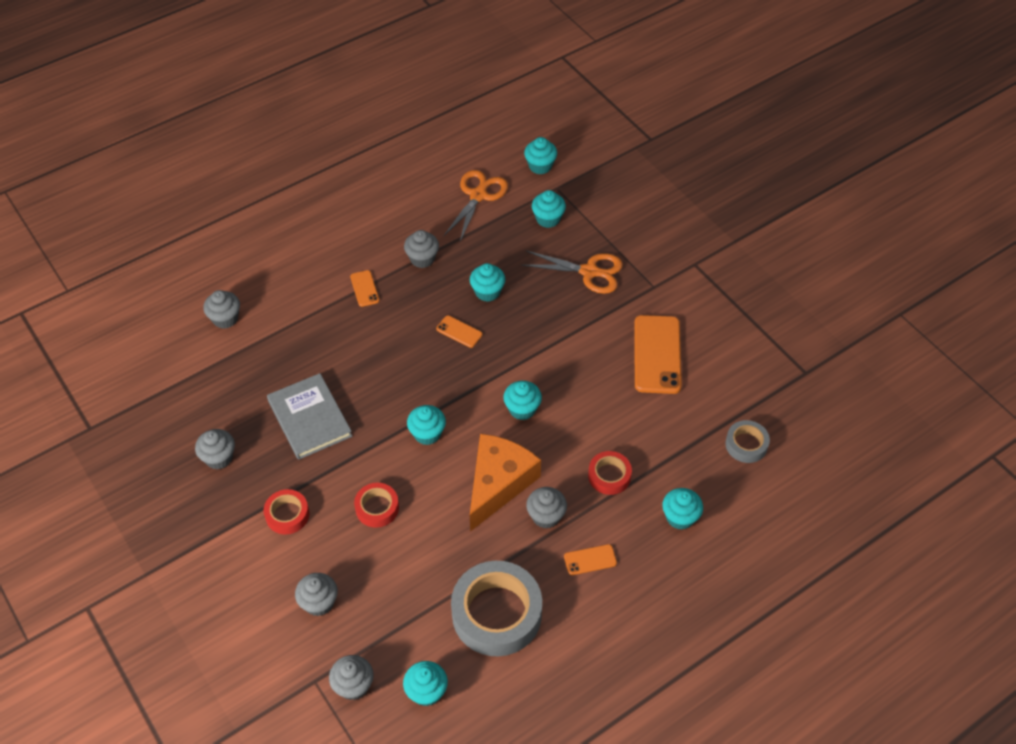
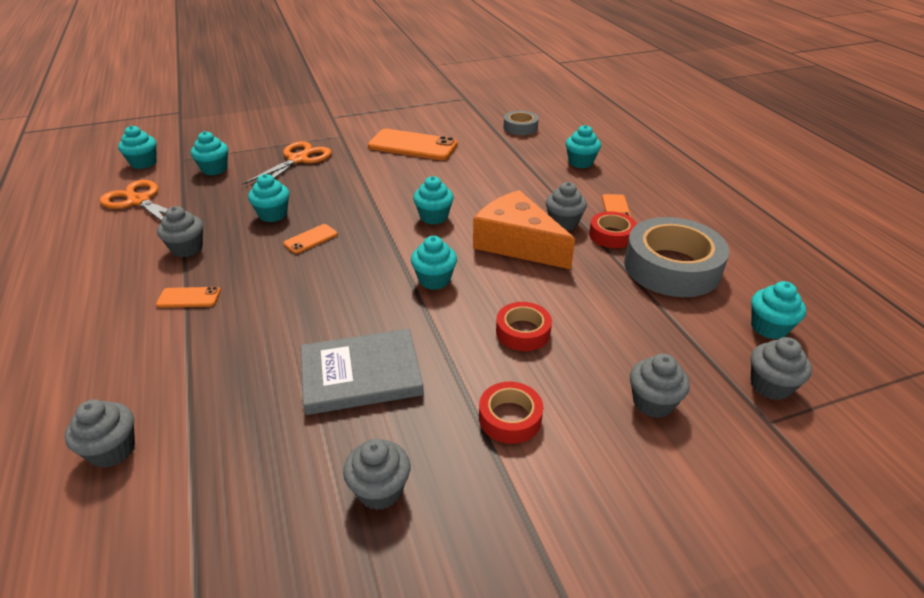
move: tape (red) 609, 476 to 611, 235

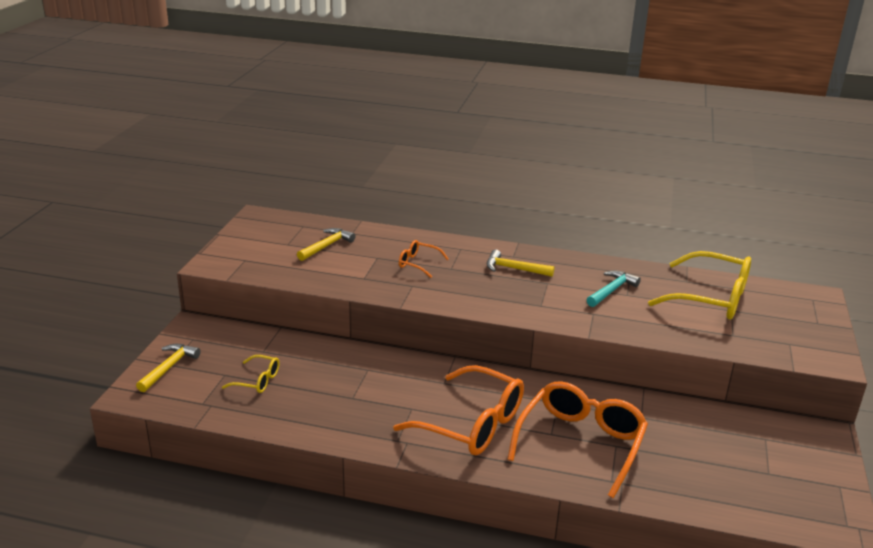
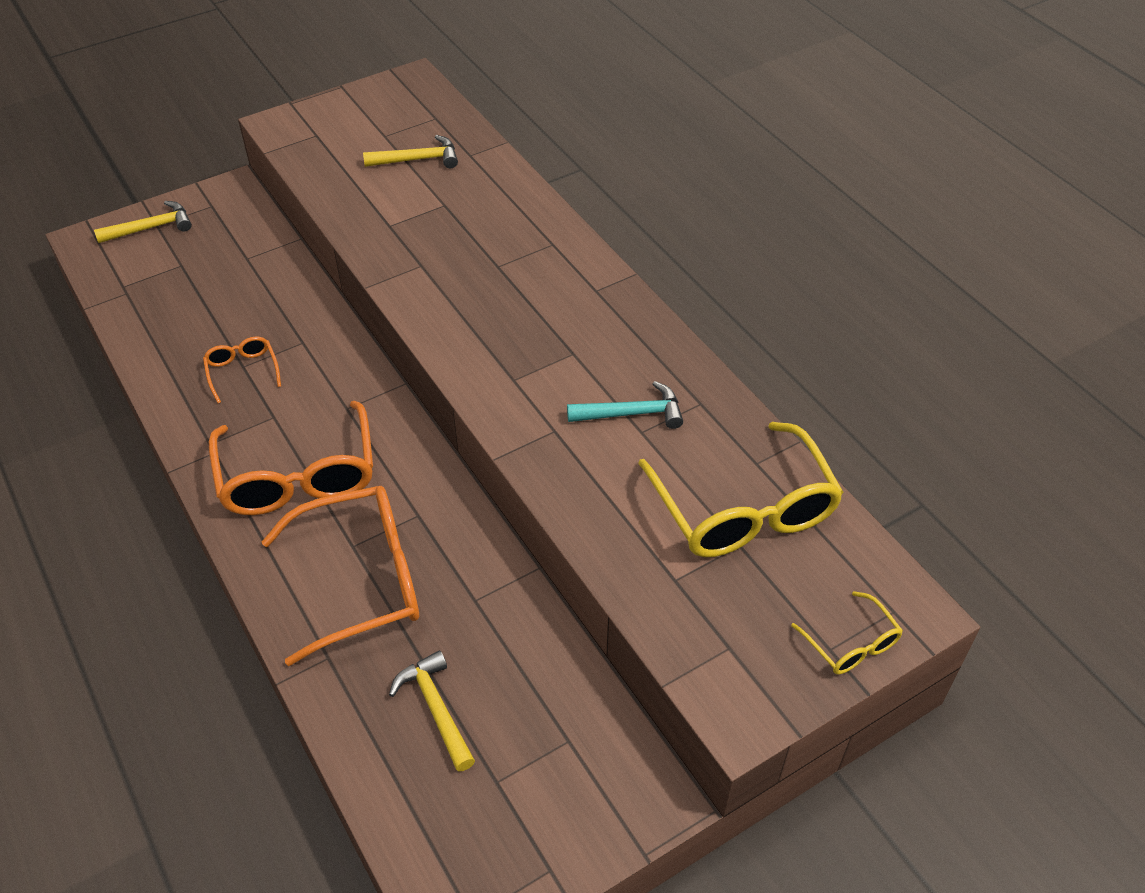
move: glasses (yellow) 257, 381 to 851, 644; glasses (orange) 418, 263 to 242, 371; hammer (yellow) 514, 269 to 436, 709

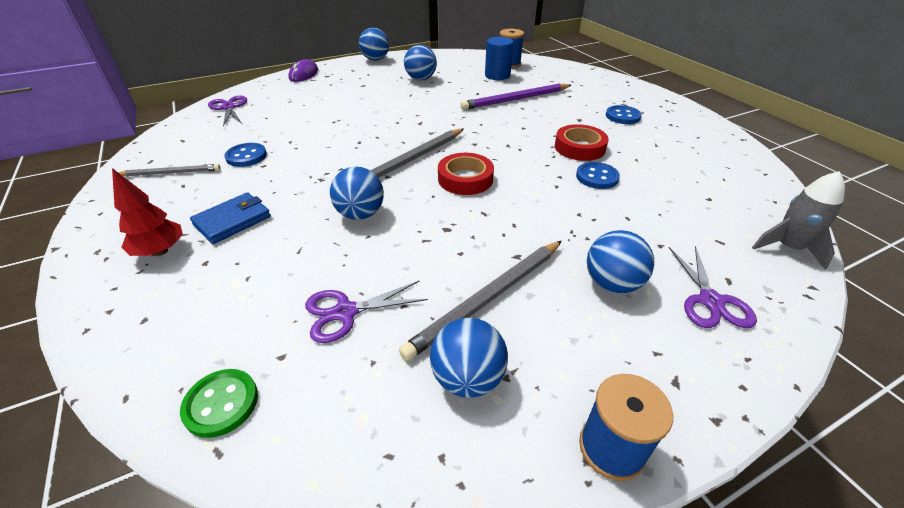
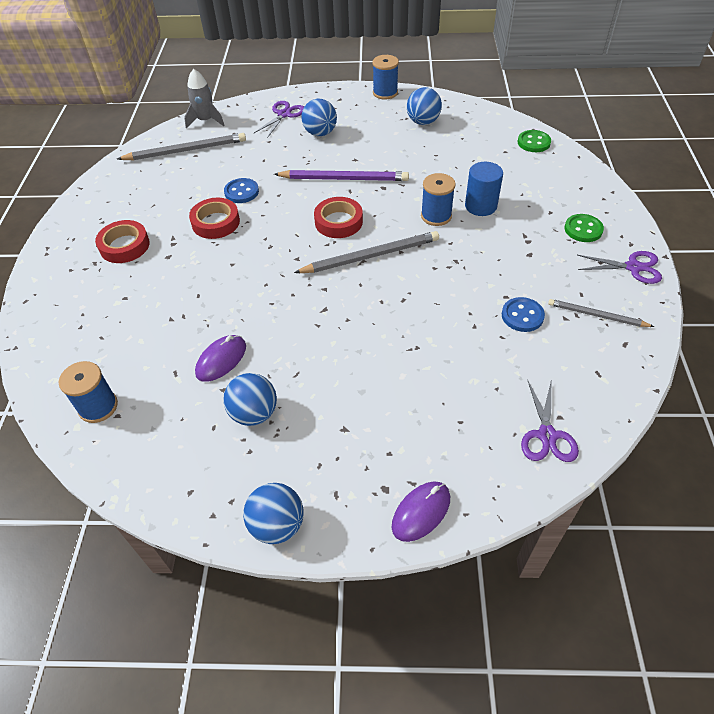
delete: wallet (blue) 233, 220
insert: mouse (purple) 221, 360
move: scissors (purple) 345, 312 to 633, 267; pencil (grey) 488, 299 to 186, 150; pencil (purple) 515, 99 to 344, 179; cylinder (blue) 497, 75 to 480, 206
replace: tree (red) 160, 251 to button (green) 583, 229; ball (blue) 360, 214 to spool (blue) 436, 216; button (blue) 622, 116 to tape (red) 124, 246

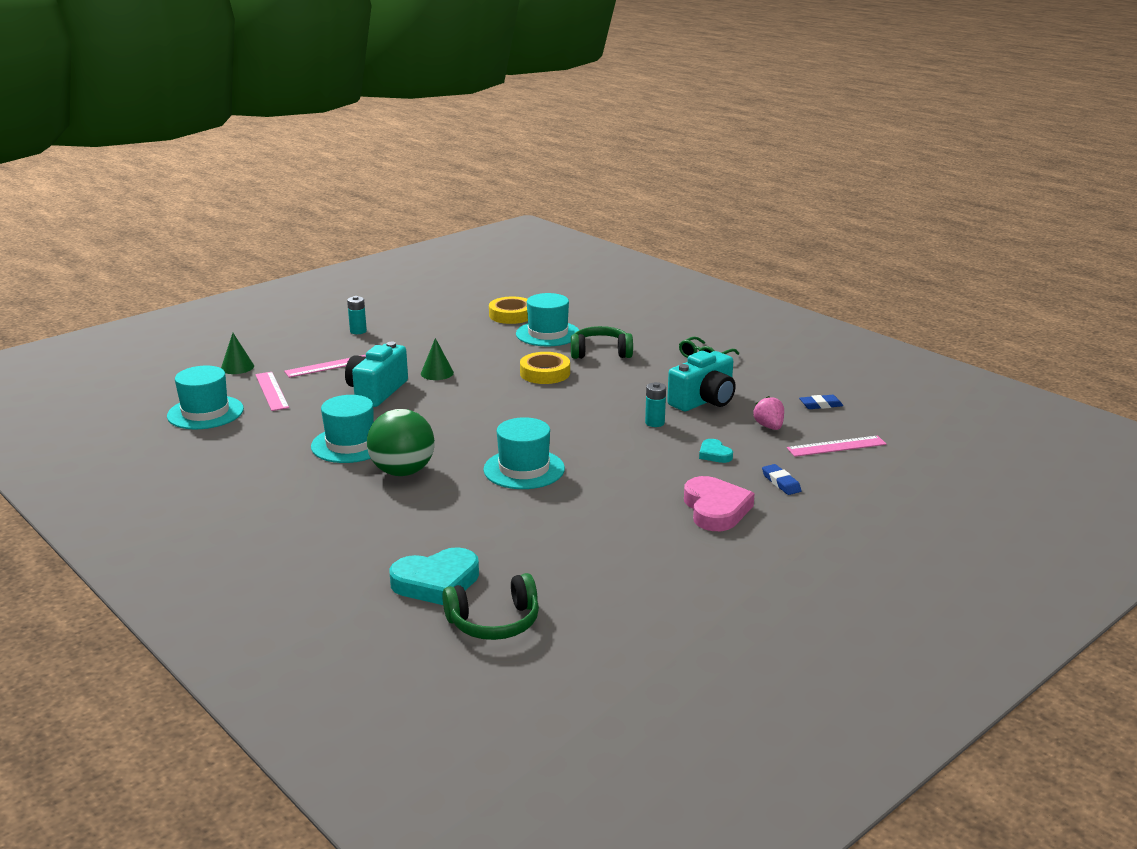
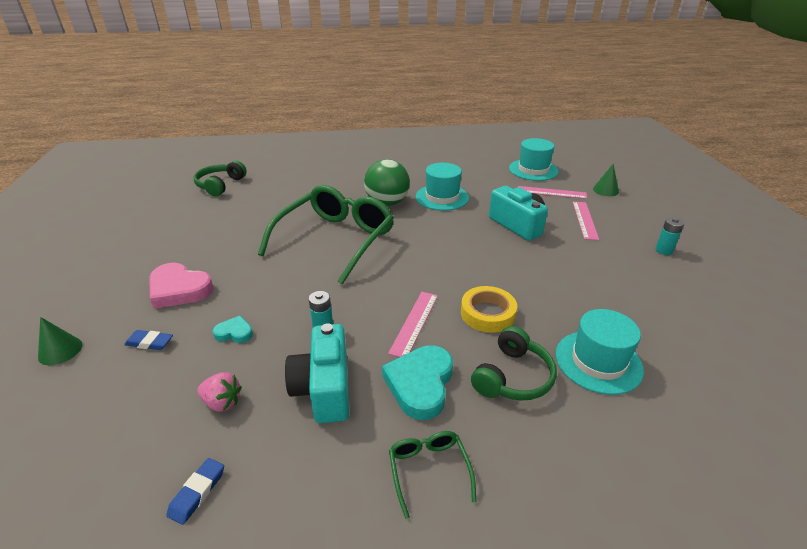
delete: tape (yellow) 511, 315
move: heart (turquoise) 436, 582 to 420, 384; cone (green) 437, 373 to 60, 350; ruler (pink) 836, 446 to 414, 323
replace: hat (turquoise) 524, 469 to glasses (green) 336, 240

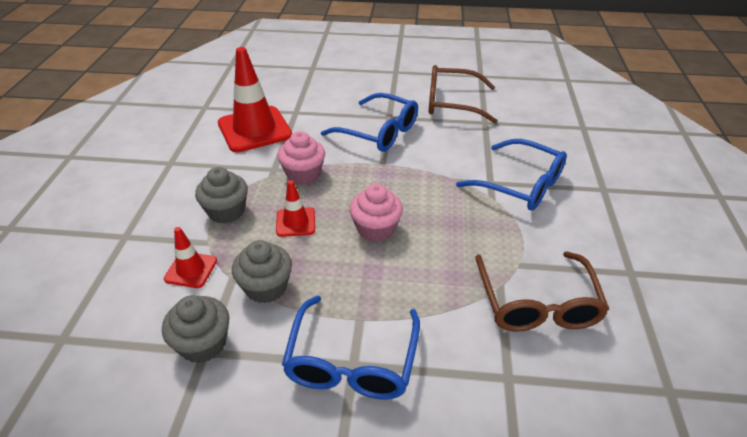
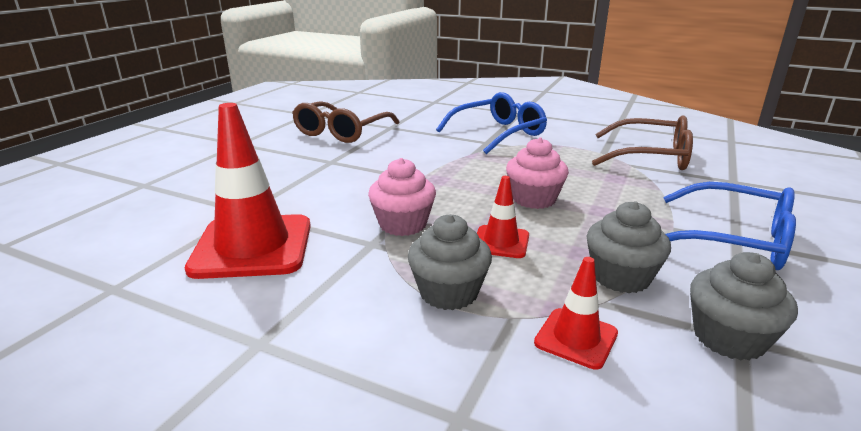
delete: glasses (blue) 379, 132

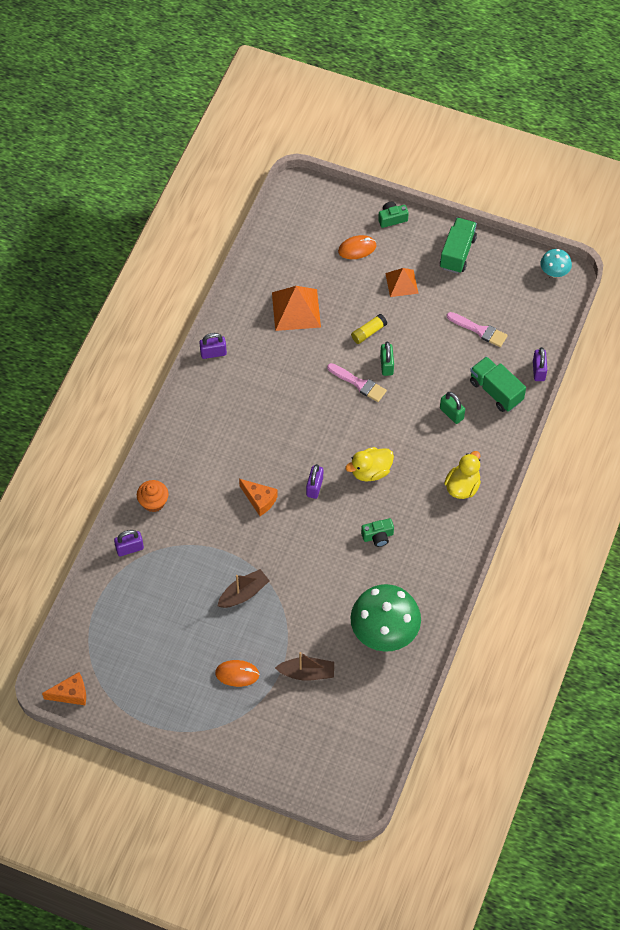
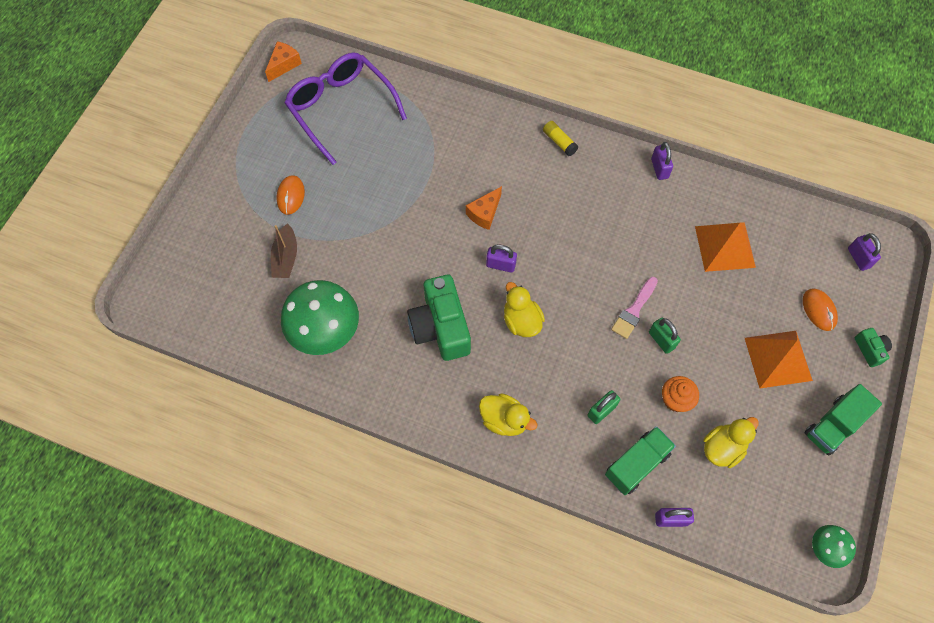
delete: boat (brown) 243, 593
insert: glasses (purple) 341, 108
move: padlock (purple) 129, 548 to 858, 258; cupcake (orange) 153, 502 to 675, 399; glue stick (yellow) 368, 332 to 559, 142
replace: brush (pink) 479, 330 to duck (yellow) 722, 448
recolor: mushroom (turquoise) 554, 272 to mushroom (green) 825, 548
rotate: cheese (orange) 71, 694 = 284, 65 135 degrees counterclockwise; padlock (green) 386, 365 = 661, 340 60 degrees clockwise; truck (green) 457, 253 = 833, 425 120 degrees clockwise
resize: camera (green) 378, 536 = 440, 327 x2.17; pyramid (orange) 401, 283 = 778, 359 x1.57

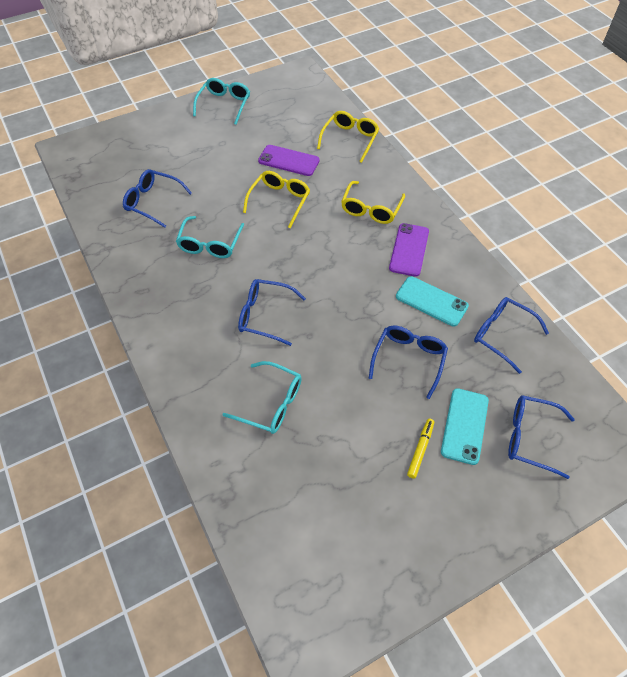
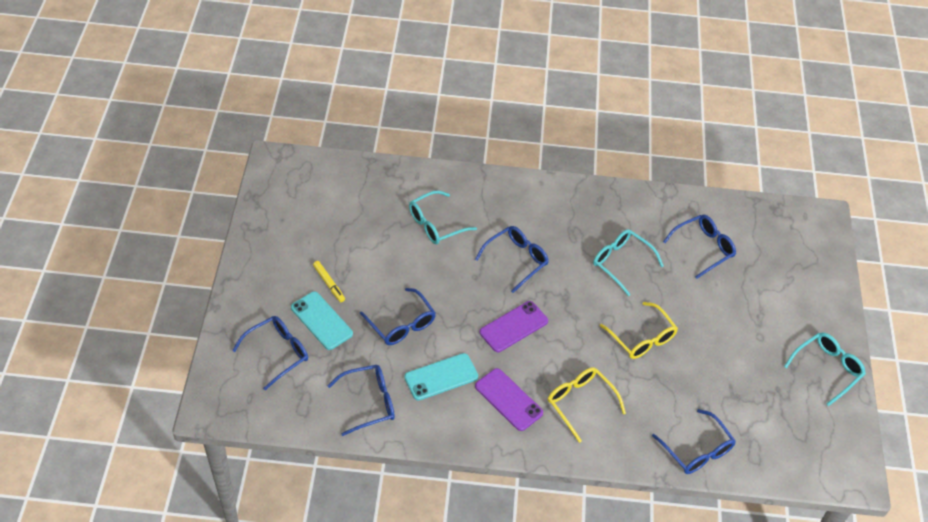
move: phone (purple) 288, 161 to 513, 326
recolor: glasses (yellow) 349, 140 to glasses (blue) 696, 449
rotate: glasses (turquoise) 224, 105 = 826, 369 90 degrees counterclockwise

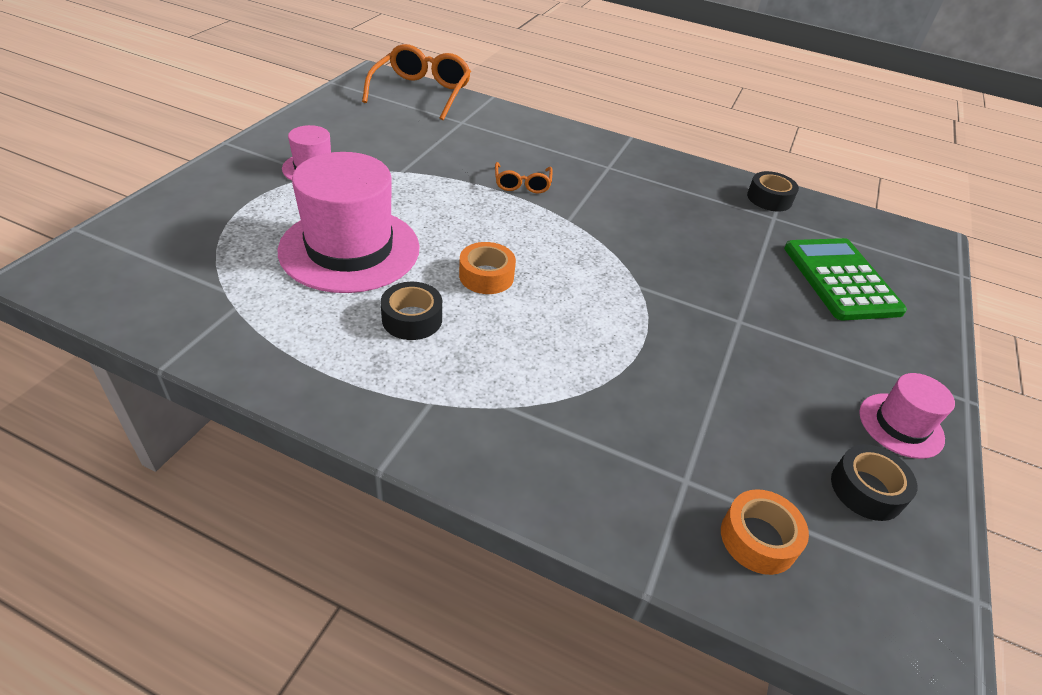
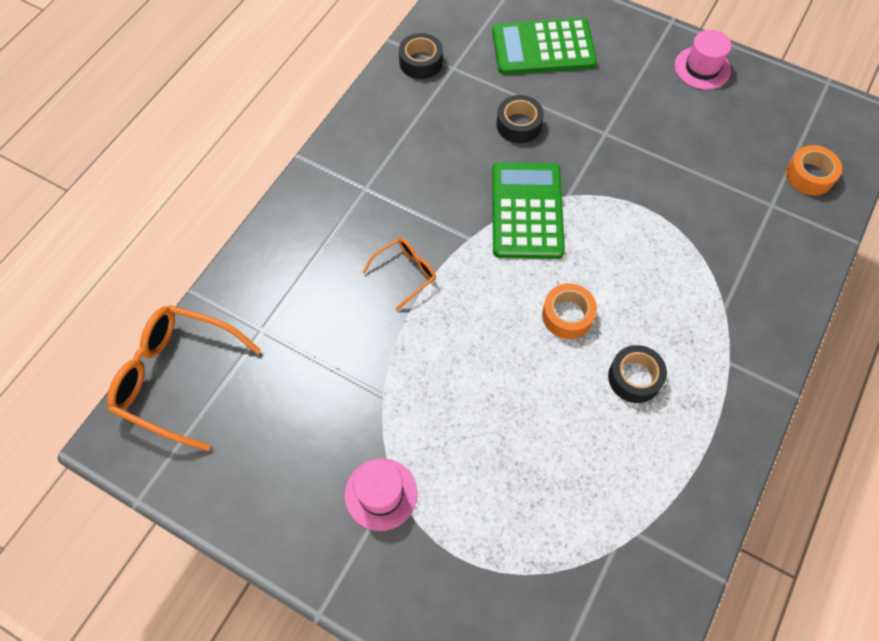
delete: hat (pink) 350, 249
insert: calculator (green) 526, 211
move: tape (black) 866, 489 to 519, 125
rotate: glasses (orange) 522, 184 = 405, 273 45 degrees counterclockwise

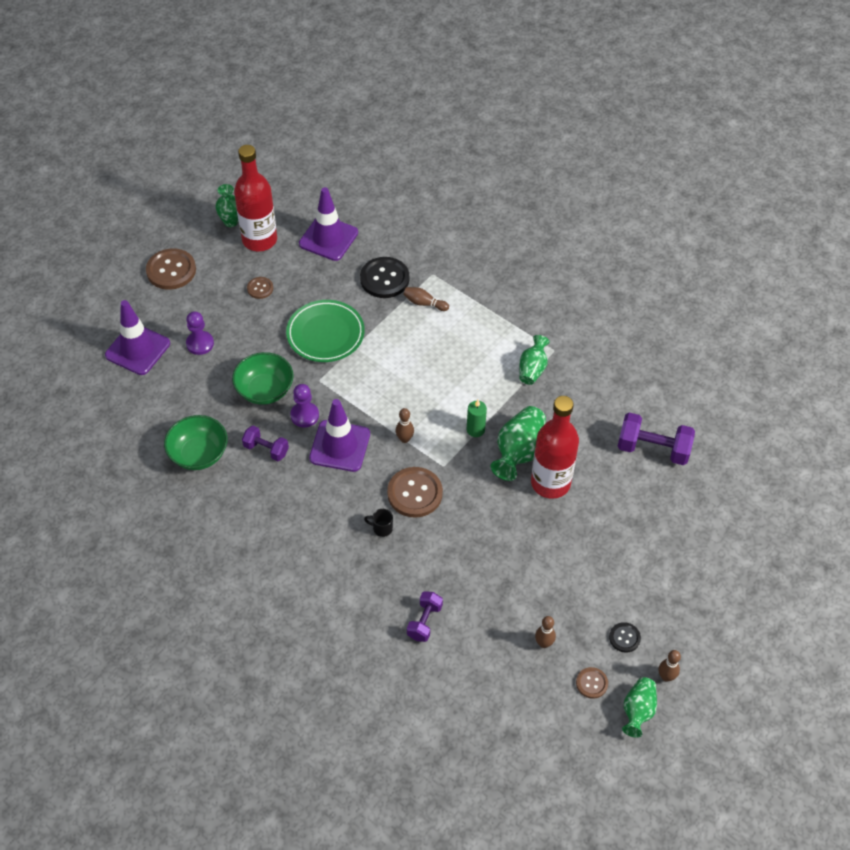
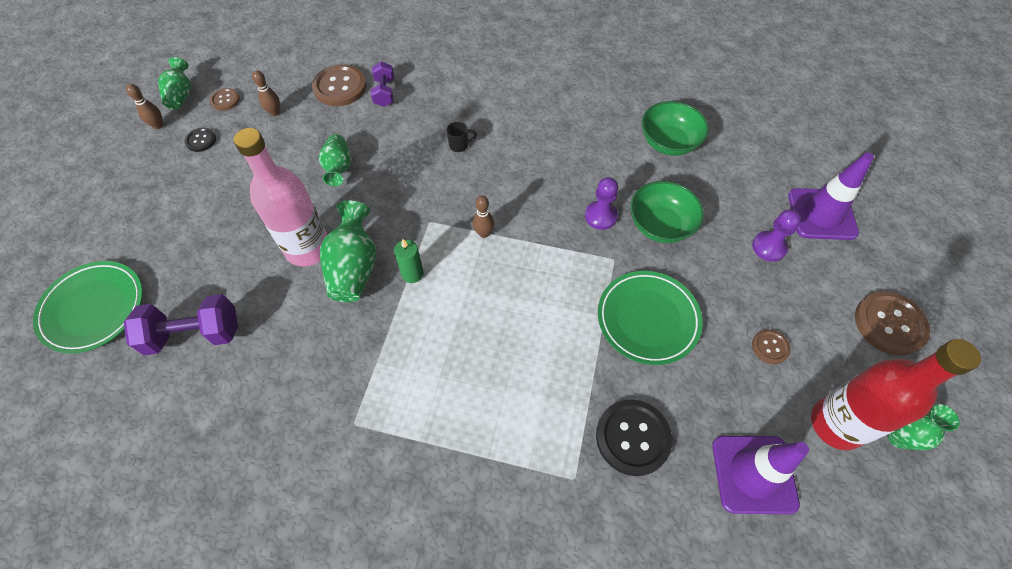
delete: dumbbell (purple) 266, 449; traffic cone (purple) 340, 446; bowling pin (brown) 424, 303
insert: plate (green) 93, 308
move: button (brown) 415, 493 to 340, 87; vase (green) 532, 369 to 339, 168
recolor: bottle (red) 550, 483 to bottle (pink) 308, 248

